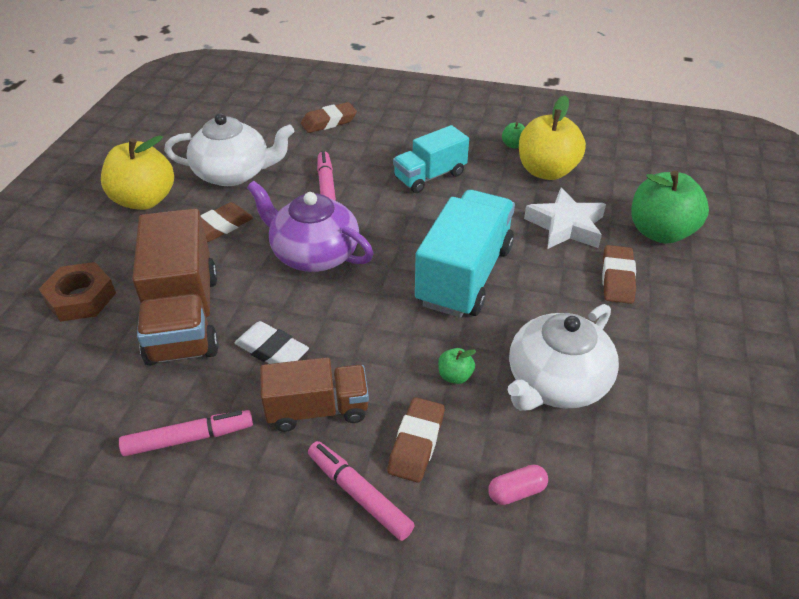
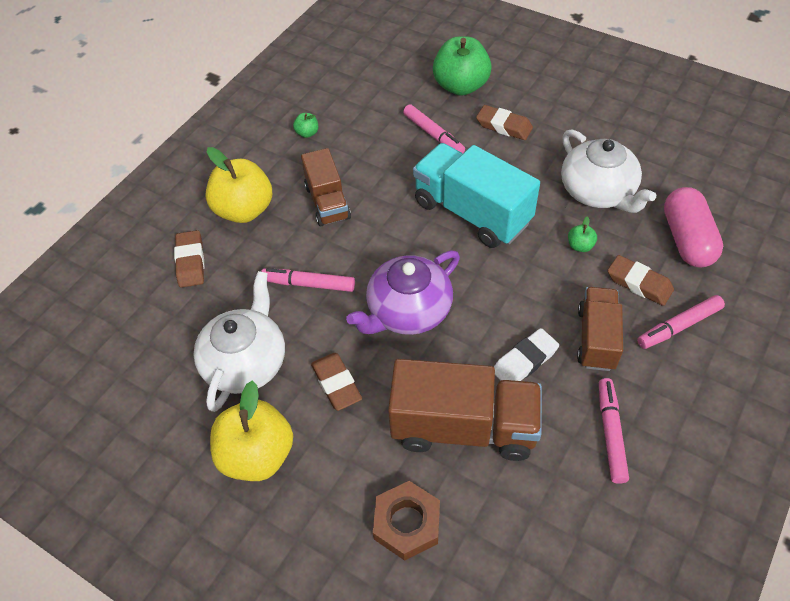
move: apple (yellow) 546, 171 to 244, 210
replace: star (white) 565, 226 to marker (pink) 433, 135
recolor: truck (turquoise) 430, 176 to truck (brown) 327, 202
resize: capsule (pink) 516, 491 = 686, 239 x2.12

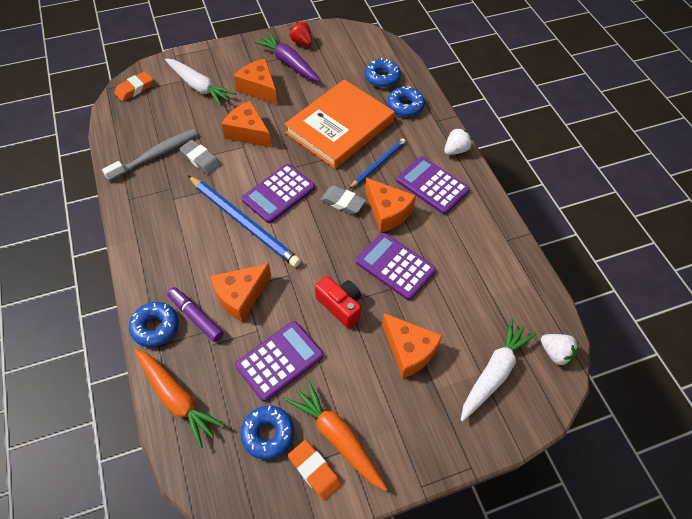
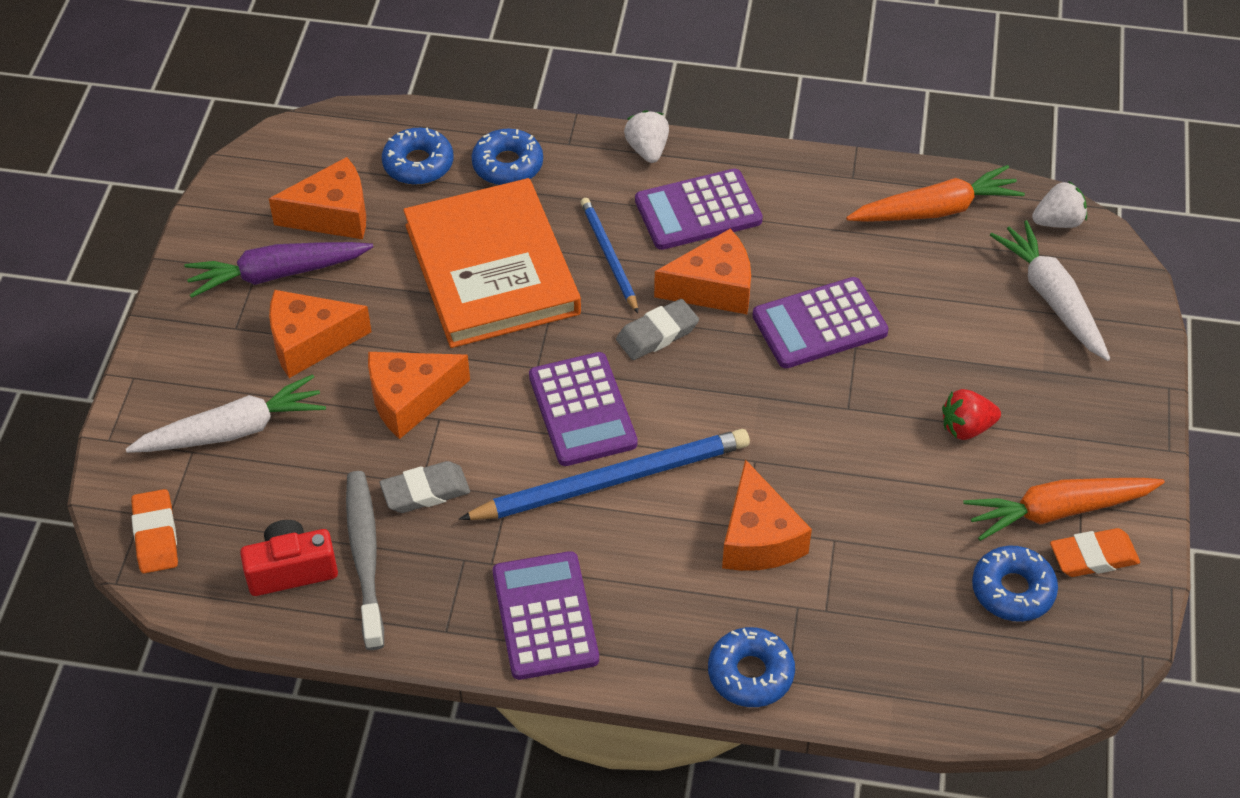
delete: marker (purple) 196, 317
move: carrot (orange) 177, 398 to 935, 210; calculator (purple) 279, 360 to 545, 616; strawberry (red) 302, 42 to 966, 428; camera (red) 340, 306 to 291, 570; cheese (orange) 409, 350 to 332, 215

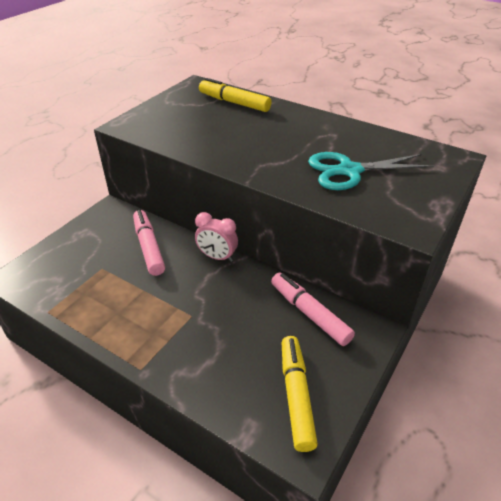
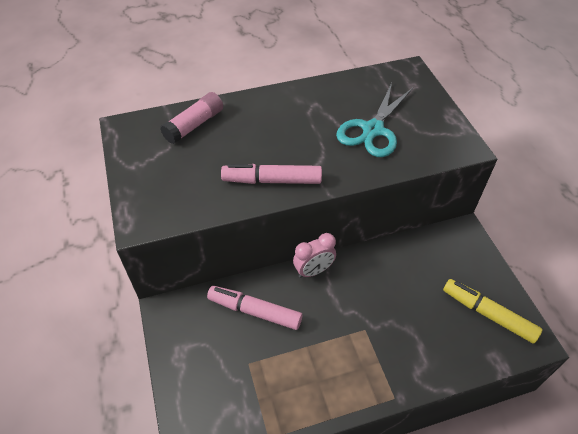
move: marker (pink) 309, 313 to 272, 180
replace: marker (yellow) 234, 103 to glue stick (pink) 194, 125

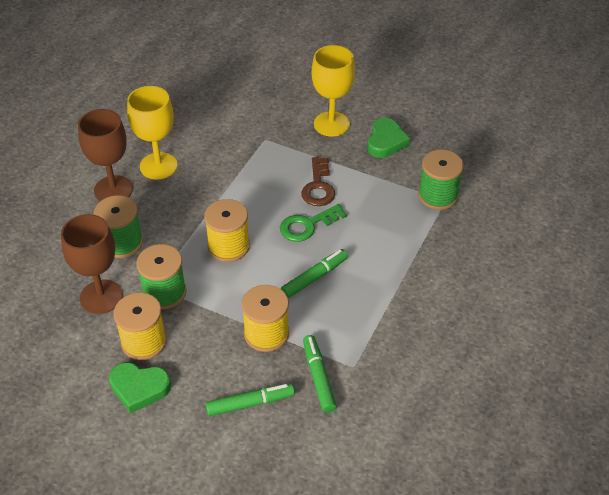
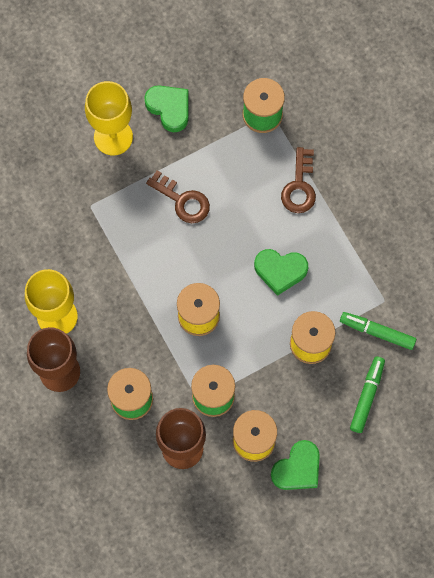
delete: key (green) 307, 225
insert: key (brown) 299, 186
replace: marker (green) 314, 277 to heart (green) 280, 271

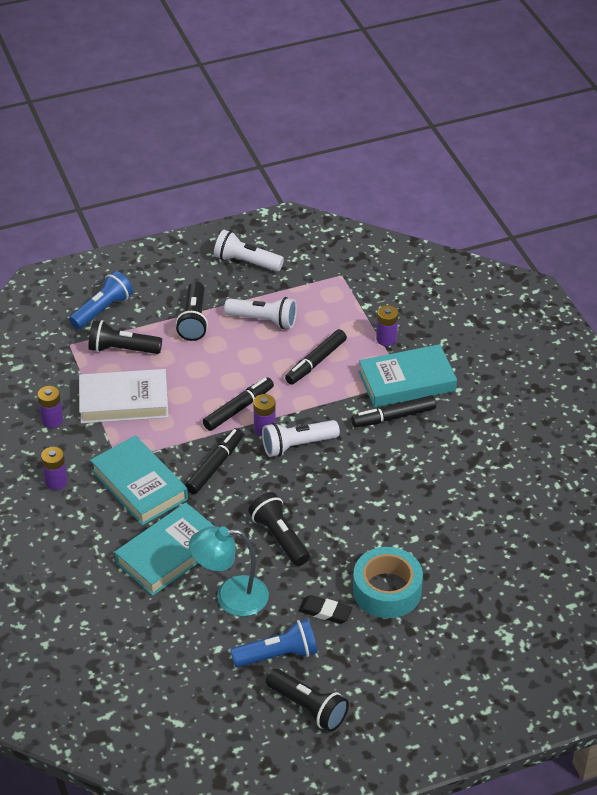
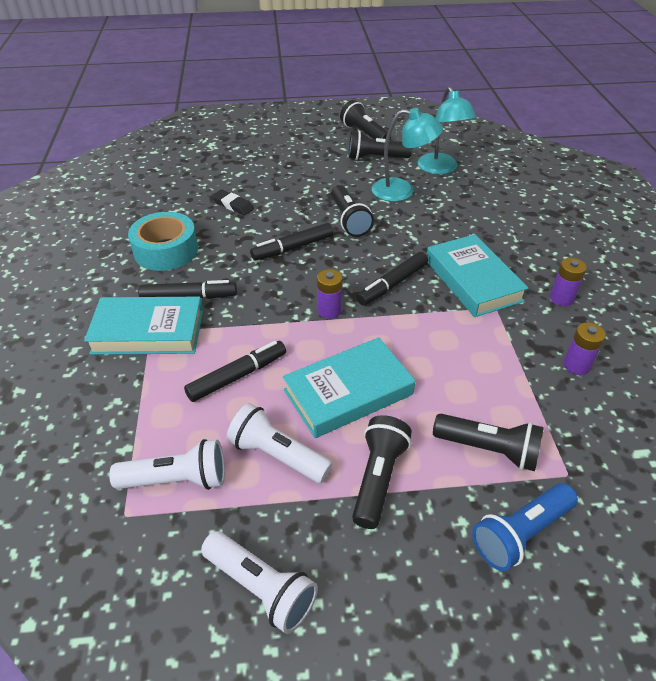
delete: book (white) 124, 401; battery (purple) 386, 339
insert: lamp (turquoise) 441, 169
move: book (turquoise) 169, 553 to 348, 392; marker (black) 238, 409 to 293, 248; flashlight (white) 297, 445 to 177, 479; eraser (black) 325, 612 to 233, 205; tape (turquoise) 387, 590 to 166, 250
recolor: flashlight (blue) 277, 655 to flashlight (black) 376, 158

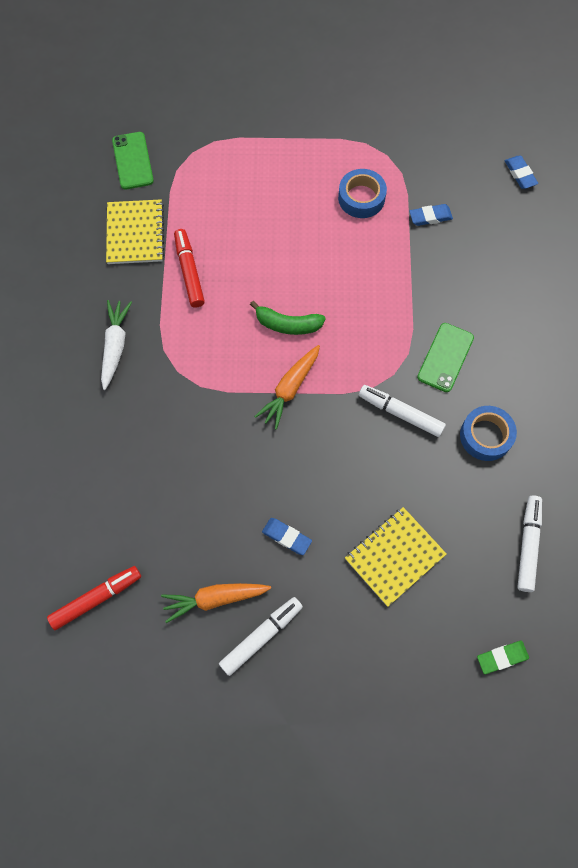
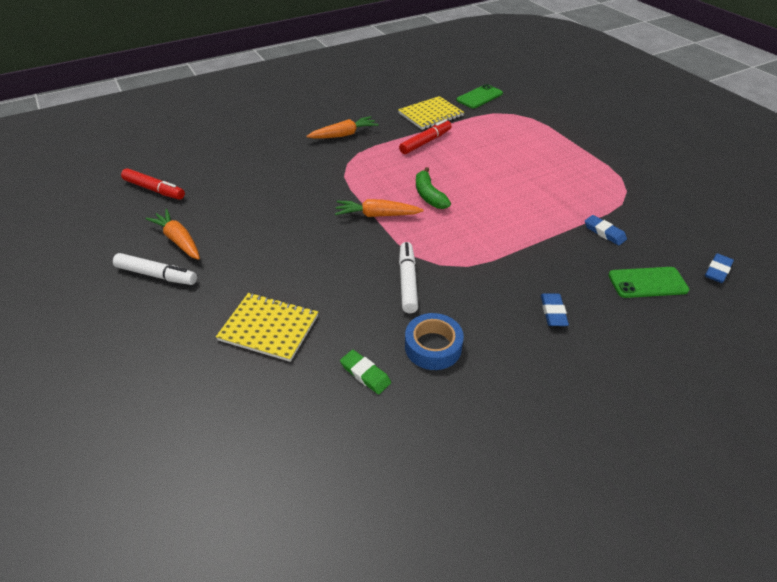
delete: tape (blue) 361, 198; marker (white) 528, 545
move: eraser (blue) 286, 537 to 553, 312; phone (green) 445, 357 to 647, 283; eraser (green) 502, 657 to 365, 374
recolor: carrot (white) 115, 346 to carrot (orange) 344, 135

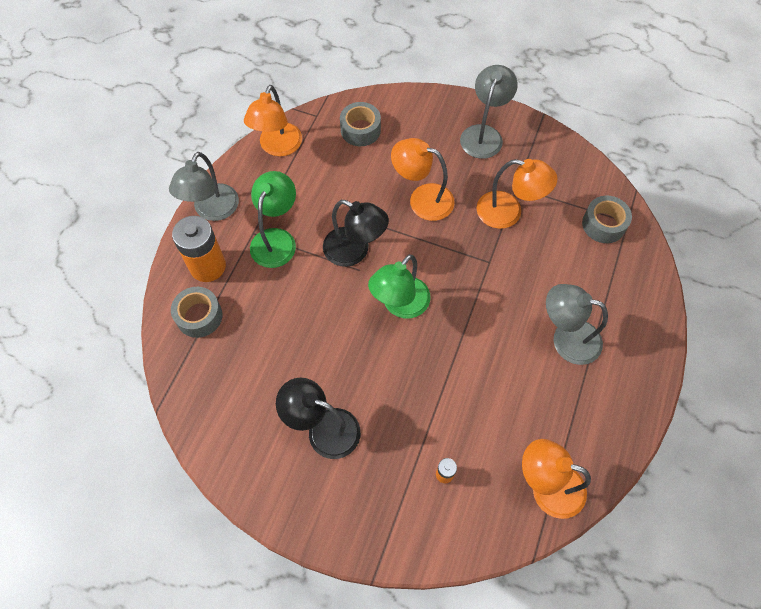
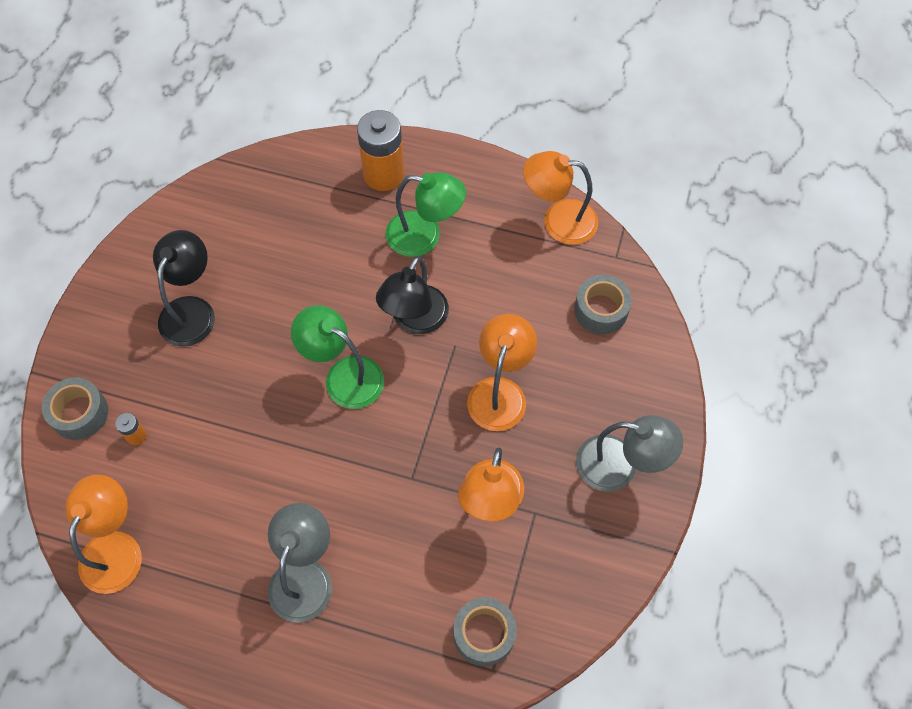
delete: lamp (grey) 212, 210
move: tape (grey) 199, 316 to 79, 413

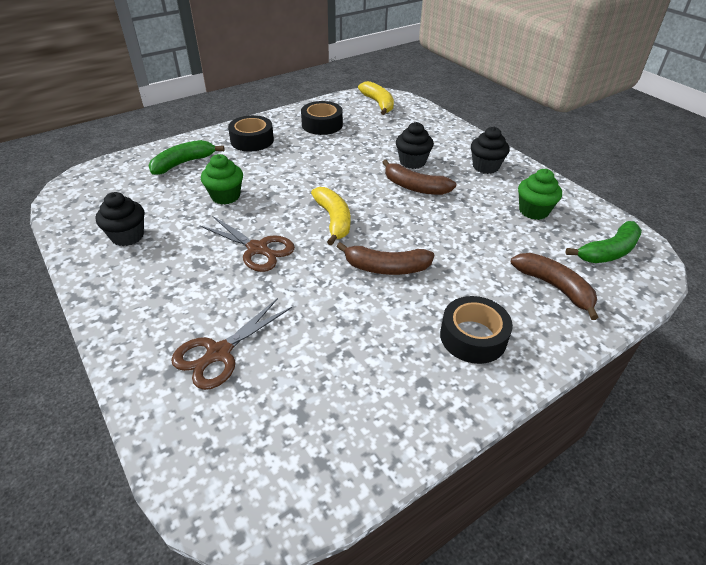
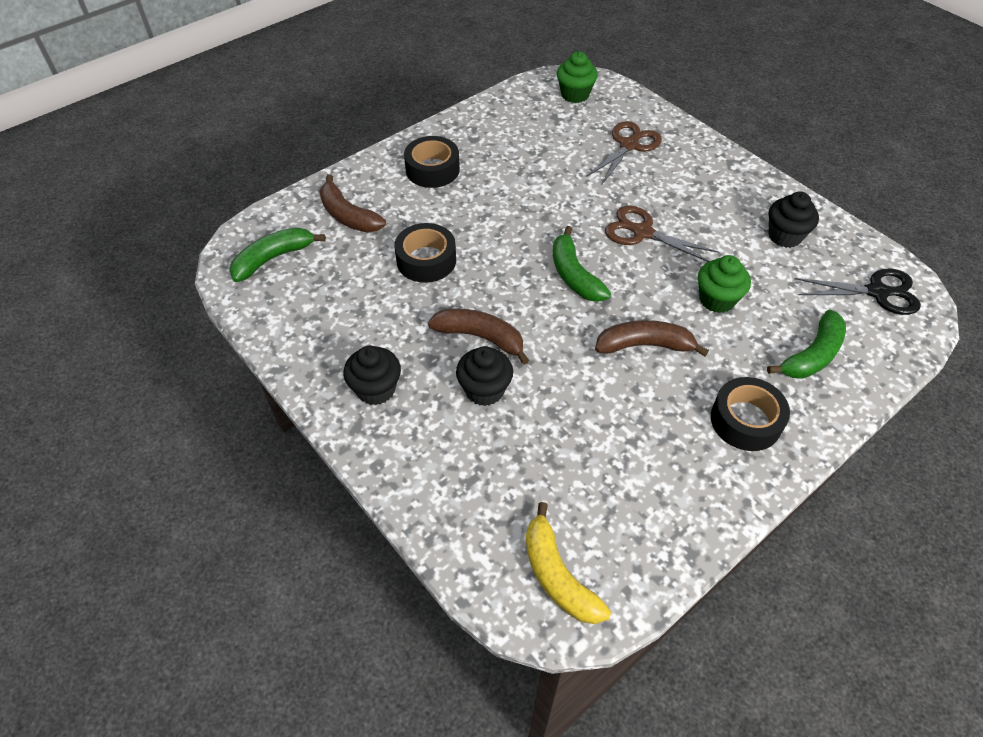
insert: scissors (black) 877, 292
move: tape (black) 322, 125 to 426, 260; banana (brown) 386, 268 to 645, 345; cupcake (green) 533, 211 to 575, 94
recolor: banana (yellow) 333, 220 to banana (green) 574, 275

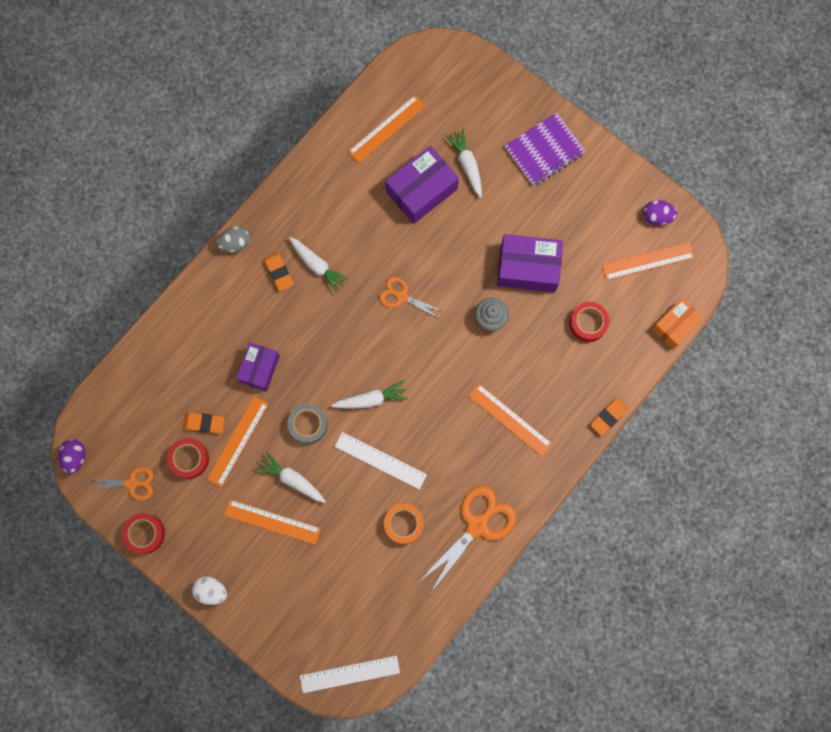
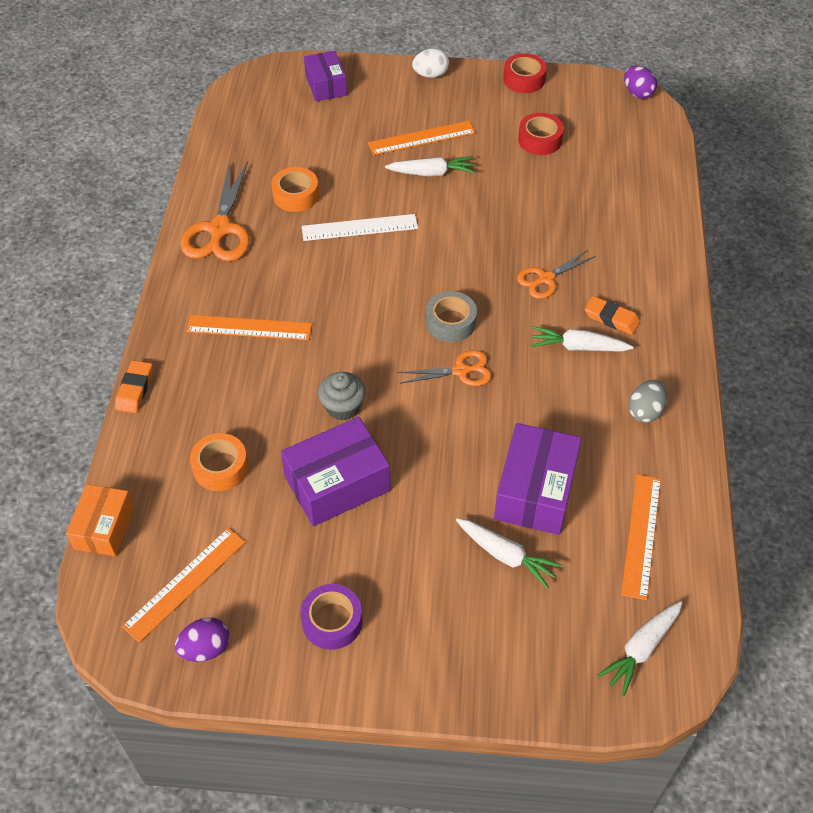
delete: eraser (orange) 204, 423; ruler (orange) 238, 441; ruler (white) 349, 674; notebook (purple) 544, 150
insert: tape (purple) 332, 621
move: scissors (orange) 131, 483 to 546, 279; egg (grey) 235, 243 to 645, 411; box (purple) 259, 368 to 326, 85; tape (grey) 308, 425 to 450, 322; carrot (white) 371, 399 to 641, 649
recolor: tape (red) 588, 323 to tape (orange) 220, 467

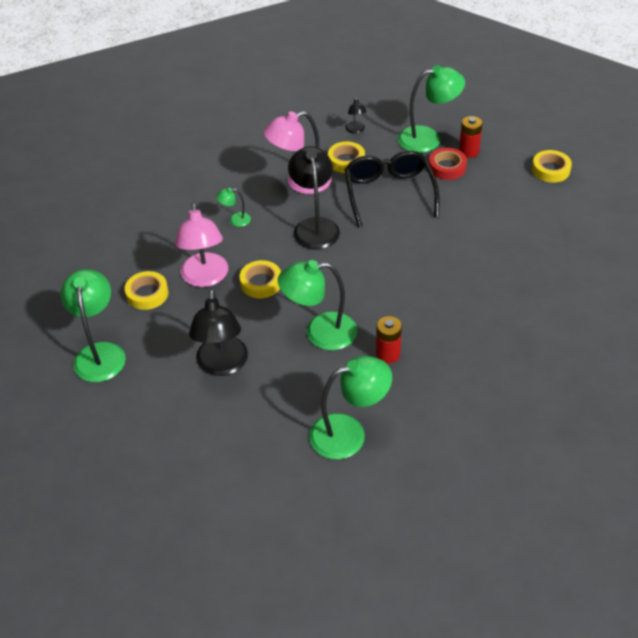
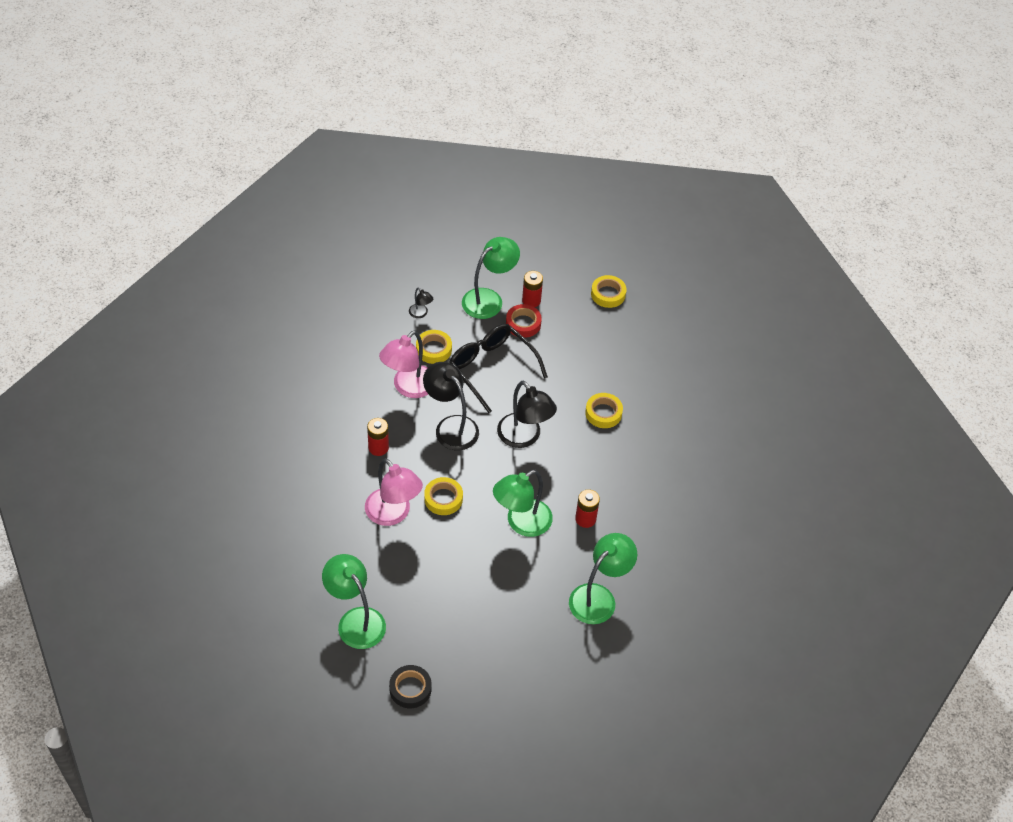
insert: tape (black) 410, 689
move: tape (yellow) 147, 294 to 603, 413; lamp (black) 222, 365 to 524, 437
replace: lamp (green) 235, 220 to battery (red) 378, 448

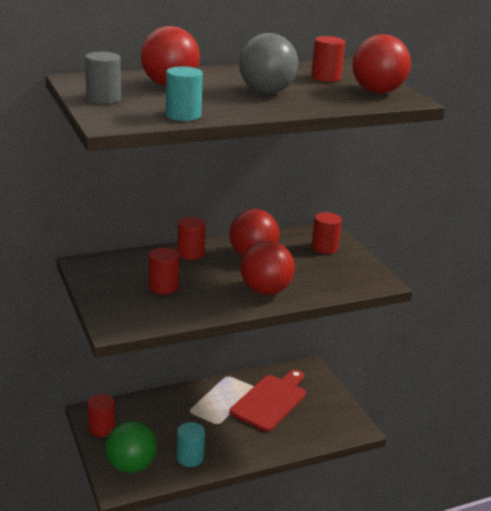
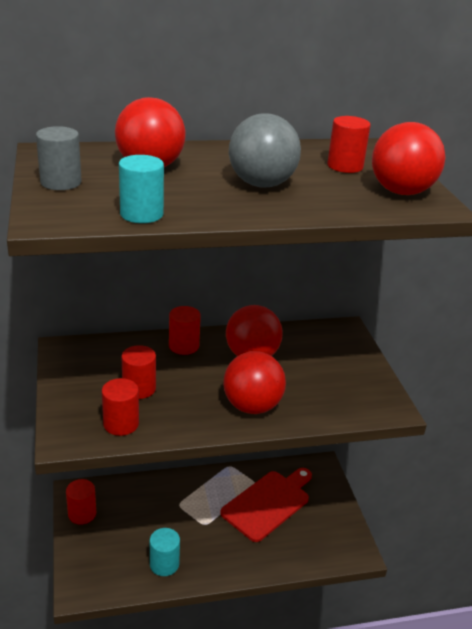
delete: ball (green) 131, 466
move: cylinder (red) 324, 248 to 121, 424

